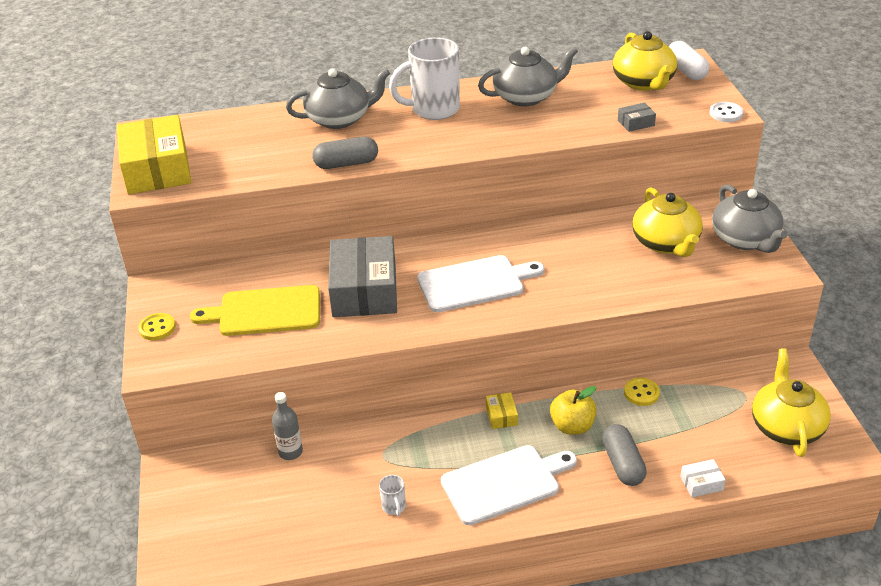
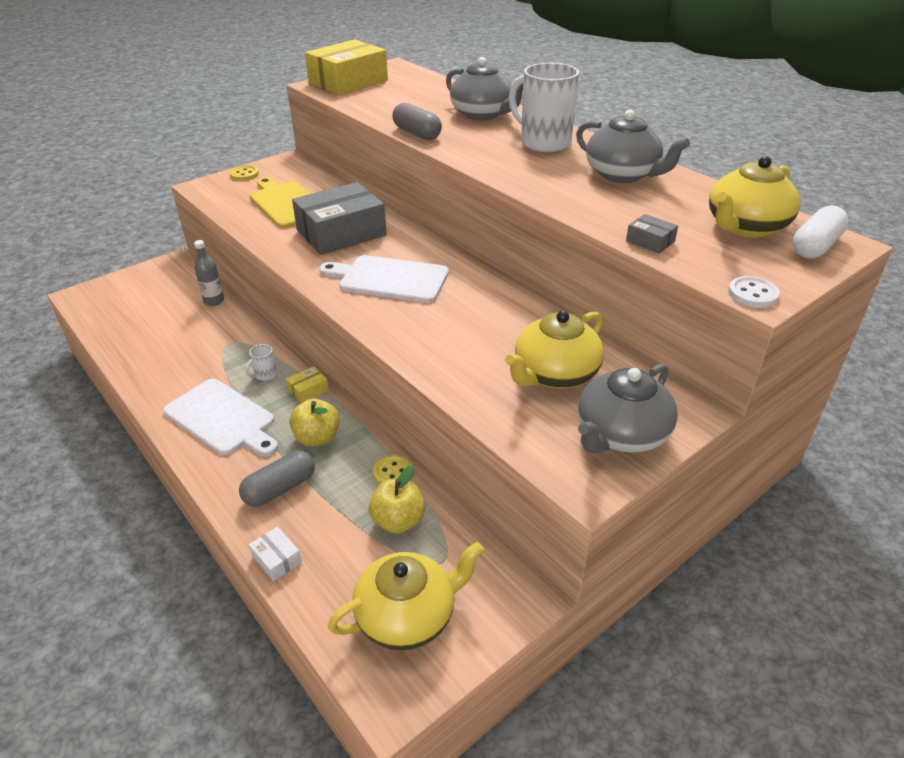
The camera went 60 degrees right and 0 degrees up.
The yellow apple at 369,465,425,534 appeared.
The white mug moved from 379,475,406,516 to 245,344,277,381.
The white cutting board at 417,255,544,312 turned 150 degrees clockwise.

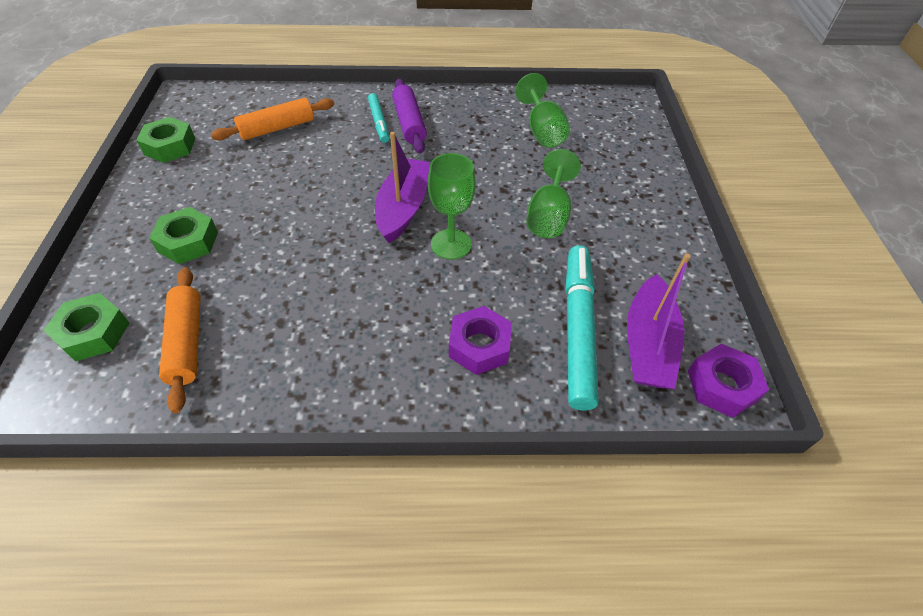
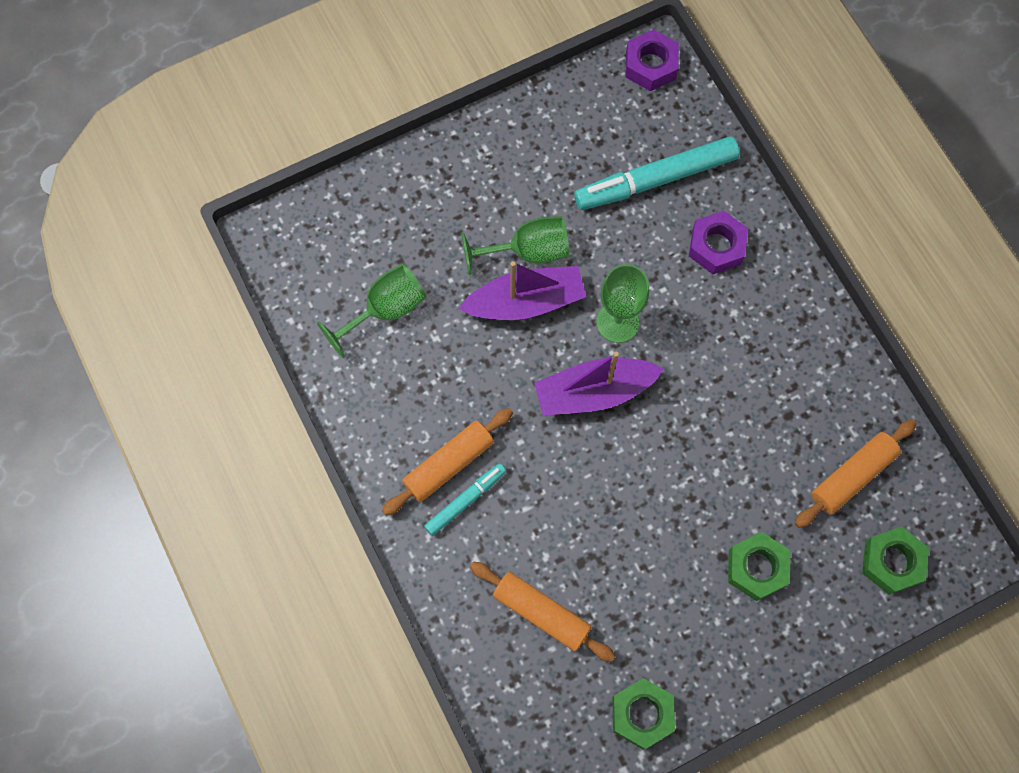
The camera went 115 degrees left and 20 degrees up.
The purple boat moved from 627,253,691,389 to 458,261,586,320.
The purple rolling pin at 392,79,427,153 became the orange rolling pin at 382,408,513,516.

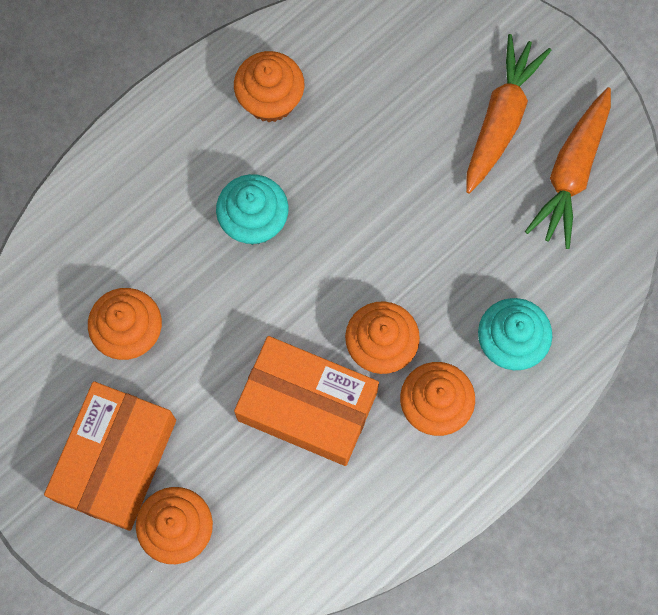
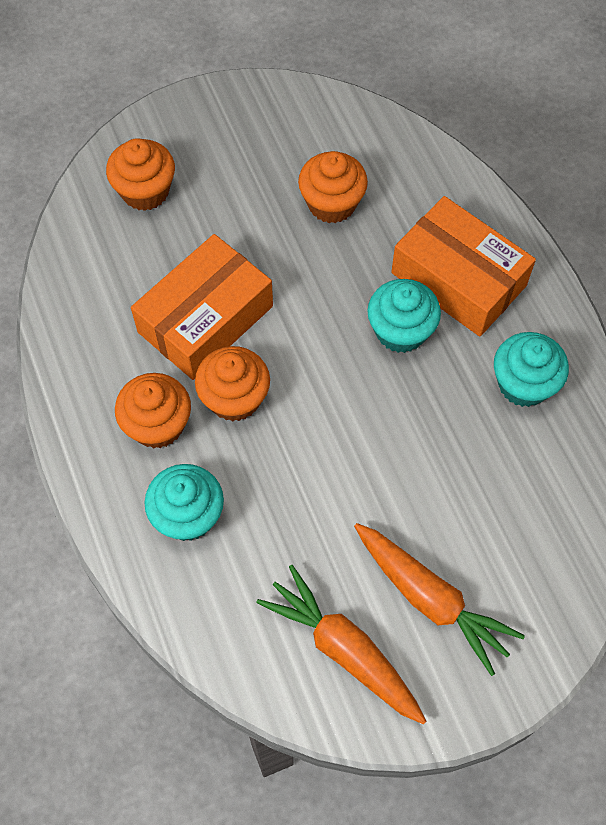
The camera went 110 degrees right and 10 degrees down.
The orange box moved from 44,381,176,531 to 391,196,536,337.
The orange cupcake at 234,51,304,122 became the turquoise cupcake at 494,332,569,407.

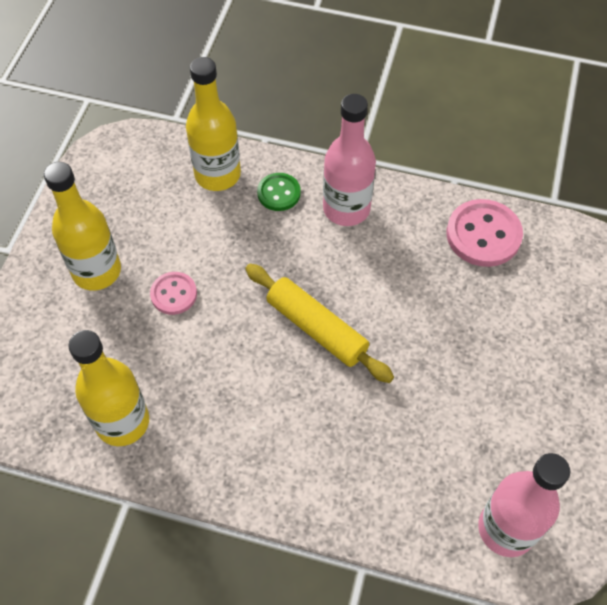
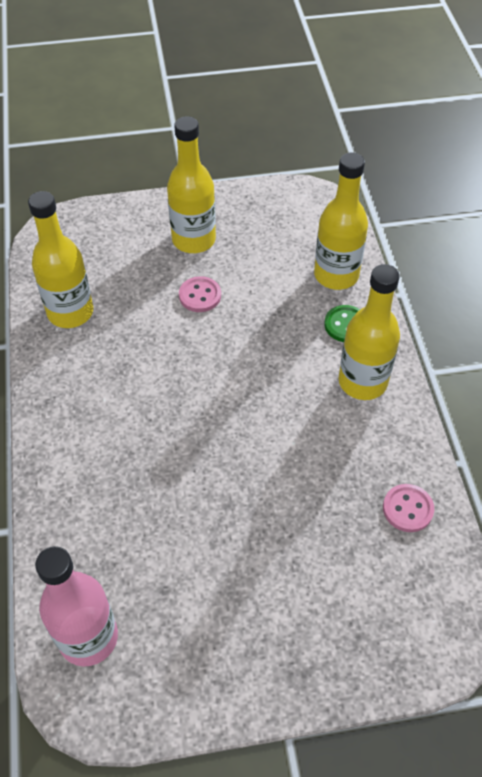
The camera went 65 degrees right and 5 degrees down.
The yellow rolling pin at 245,264,394,383 disappeared.
The pink bottle at 323,94,376,226 became the yellow bottle at 339,264,400,400.
The pink button at 447,199,523,267 changed to 0.60 times the size.

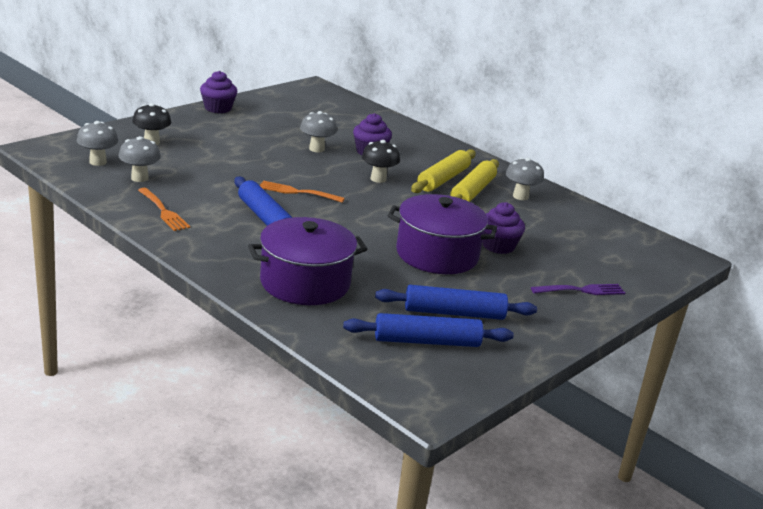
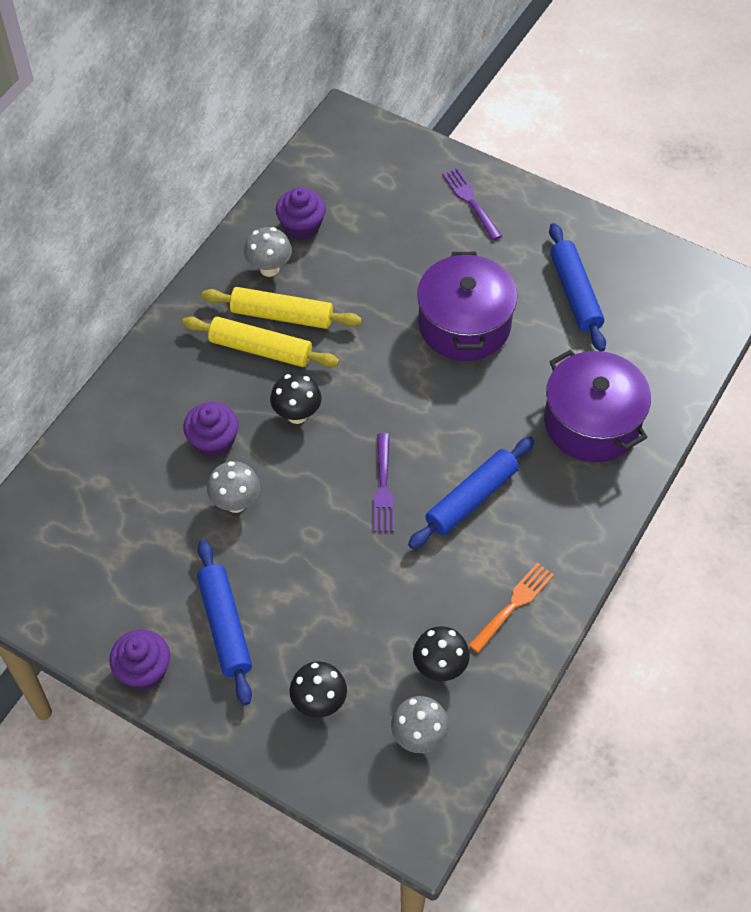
The camera went 100 degrees left and 30 degrees up.
The blue rolling pin moved from 343,313,514,347 to 197,540,252,705.
The purple cupcake moved from 482,202,525,254 to 276,187,326,240.
The grey mushroom at 119,136,161,182 became the black mushroom at 413,626,470,681.
The orange fork at 260,181,345,203 became the purple fork at 373,433,394,532.

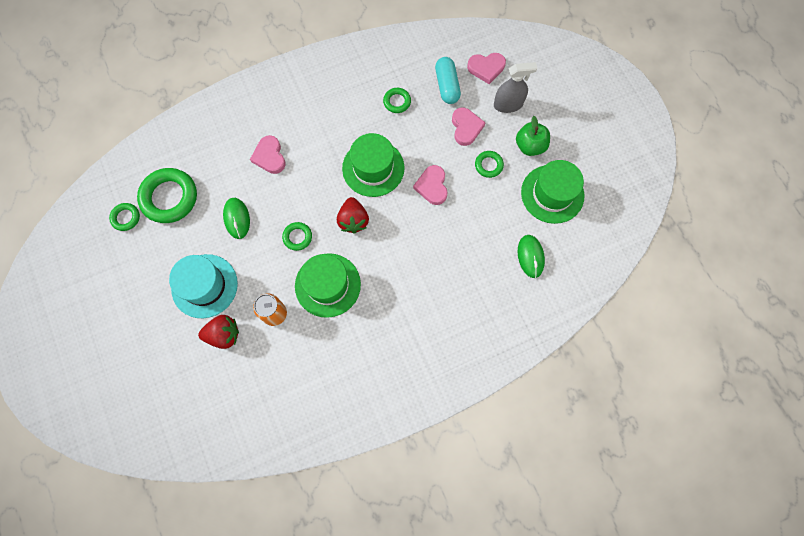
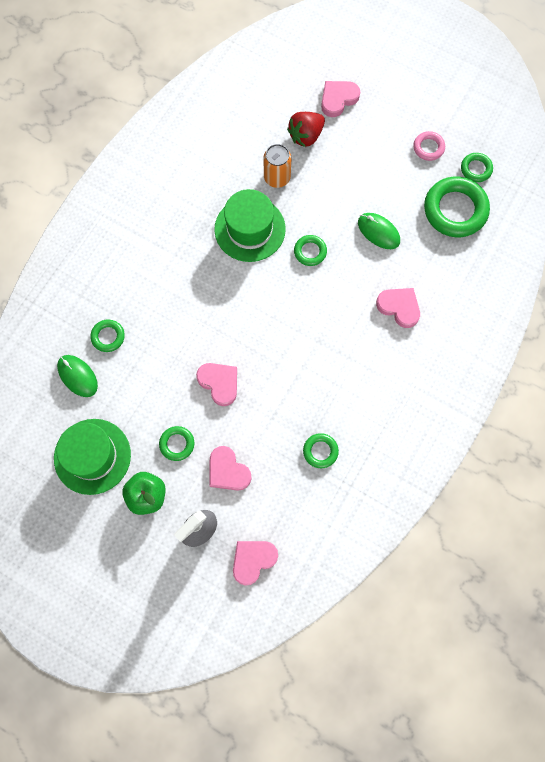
The camera went 145 degrees right and 0 degrees up.
The turquoise hat at 169,254,238,318 disappeared.
The red strawberry at 337,197,369,234 disappeared.
The green hat at 342,133,404,197 disappeared.
The turquoise capsule at 435,57,461,104 disappeared.
The green ring at 90,320,125,352 appeared.
The pink heart at 321,81,360,117 appeared.
The pink ring at 413,131,445,161 appeared.

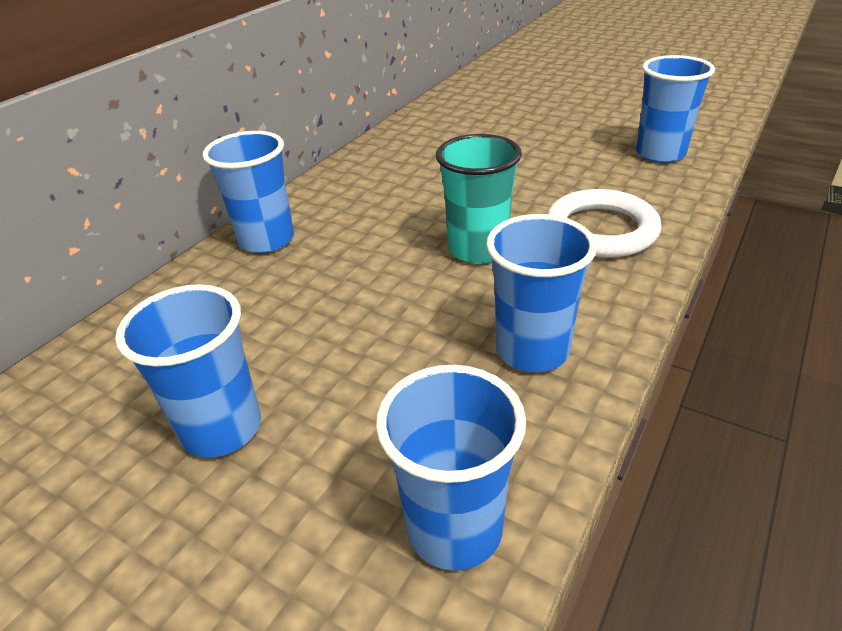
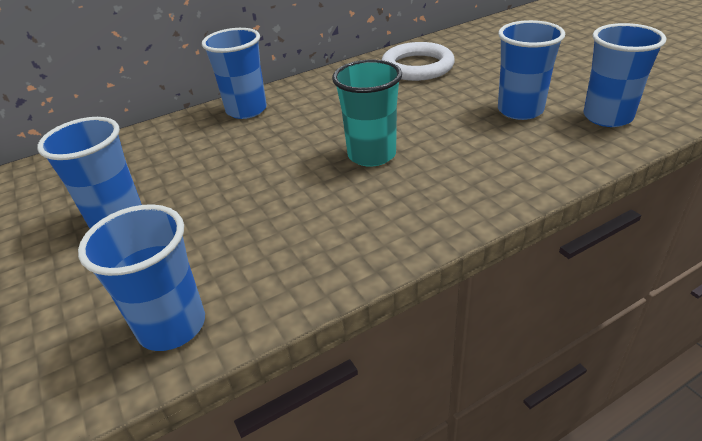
The camera went 30 degrees right and 0 degrees up.
The blue cup moved from 486,214,597,372 to 498,20,565,120.
The white ring moved from 547,189,662,258 to 382,42,455,81.

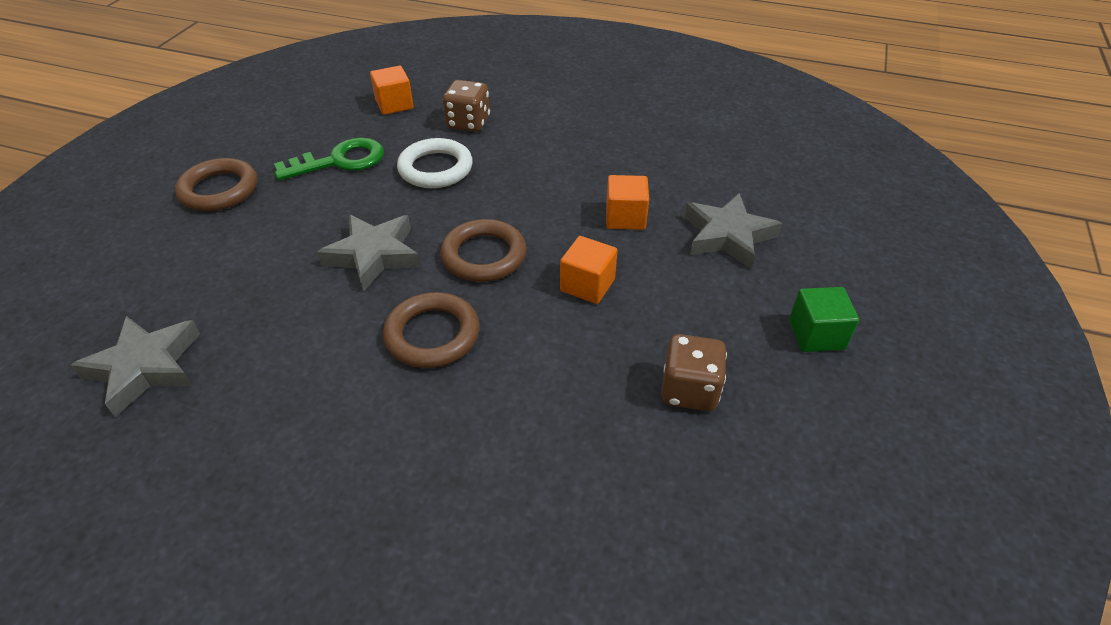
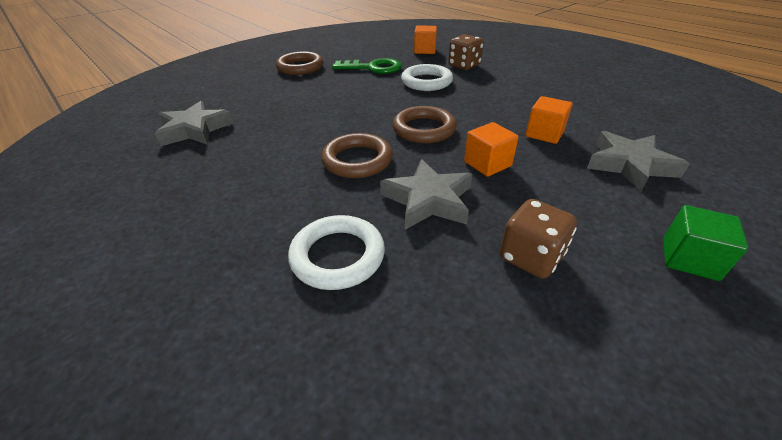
The camera went 30 degrees right and 5 degrees down.
The white ring at 288,215,385,290 appeared.
The grey star moved from 317,215,420,292 to 380,159,472,230.

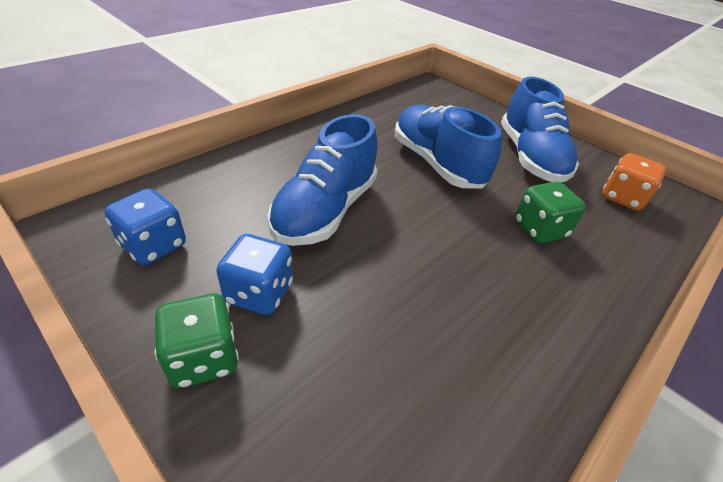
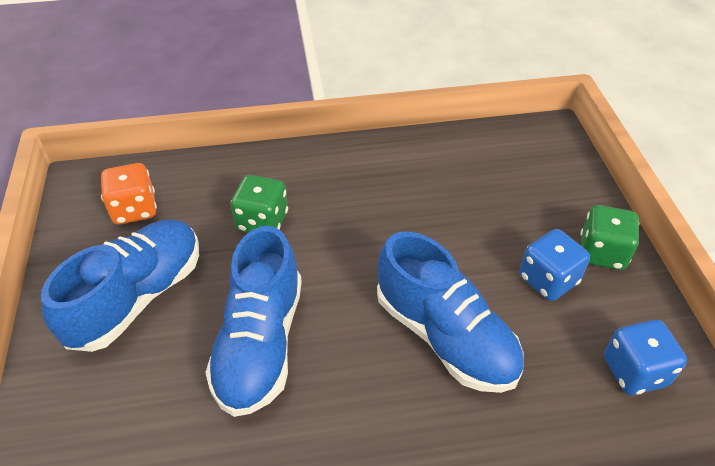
The camera went 140 degrees left and 5 degrees up.
The blue shoe at 267,114,377,246 turned 75 degrees clockwise.

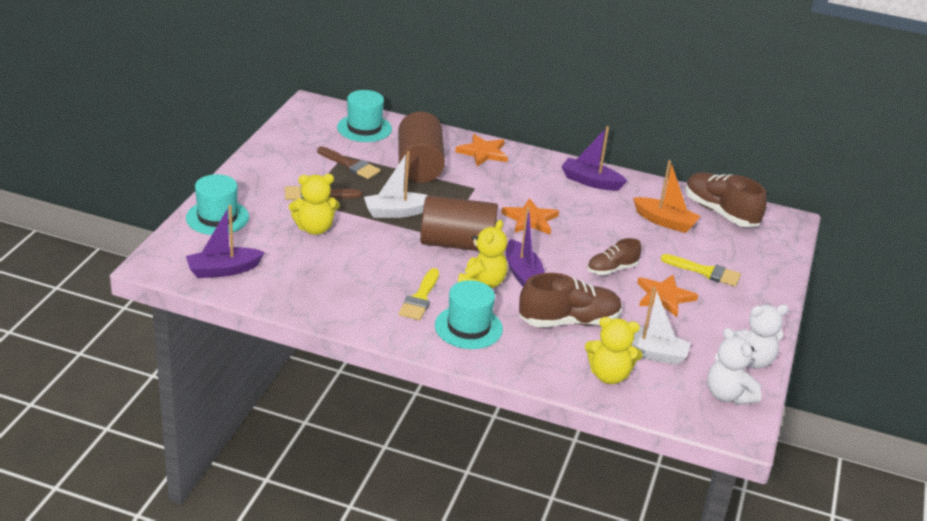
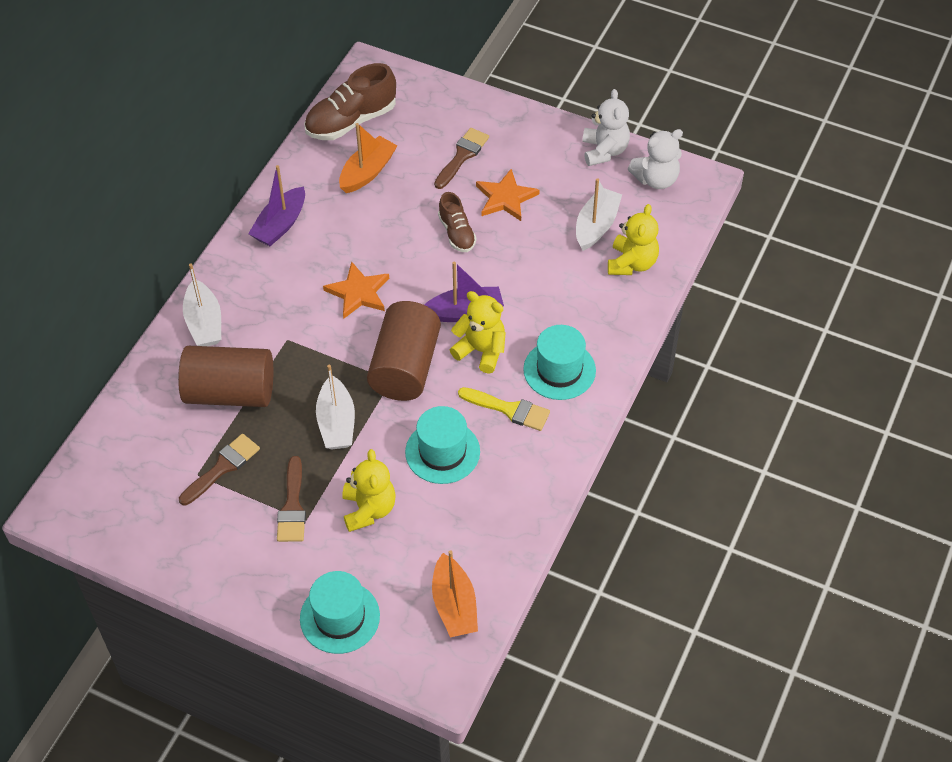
The camera went 80 degrees left and 20 degrees up.
The brown shoe at 519,273,622,327 disappeared.
The turquoise hat moved from 337,90,392,142 to 405,406,480,484.
The orange star at 455,134,508,166 was replaced by the white boat at 183,264,221,346.
The purple boat at 186,205,265,278 became the orange boat at 432,550,478,638.
The yellow brush at 661,254,741,287 became the brown brush at 434,128,489,189.

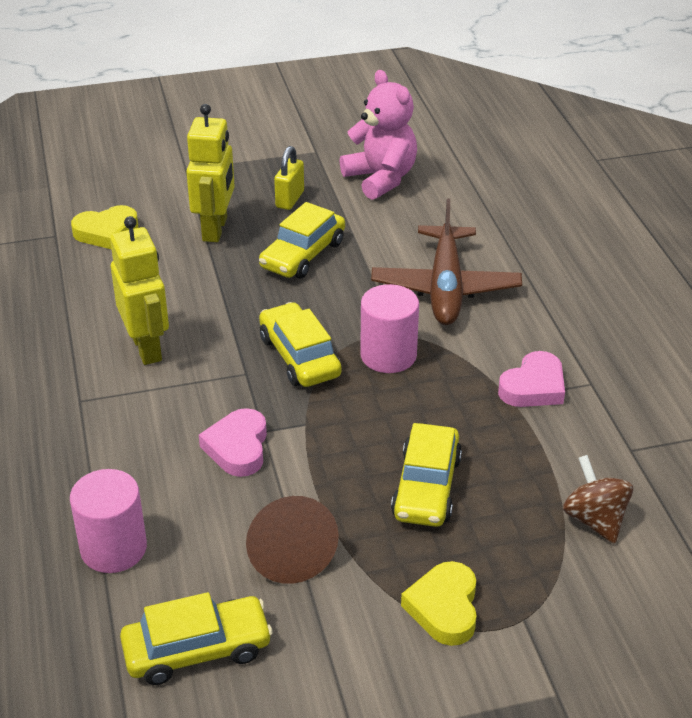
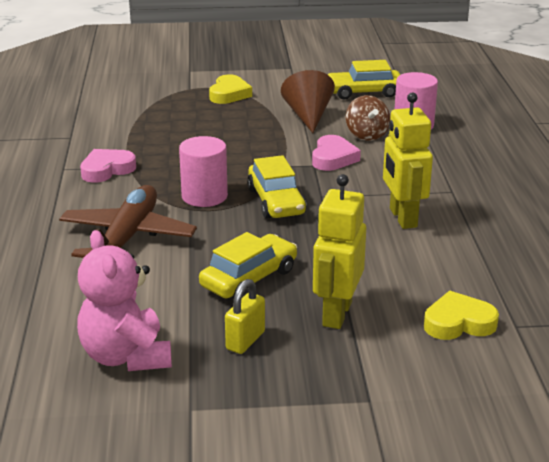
The camera went 170 degrees left and 10 degrees down.
The yellow car at 391,423,462,527 disappeared.
The brown spinning top moved from 563,455,633,544 to 346,95,390,141.

